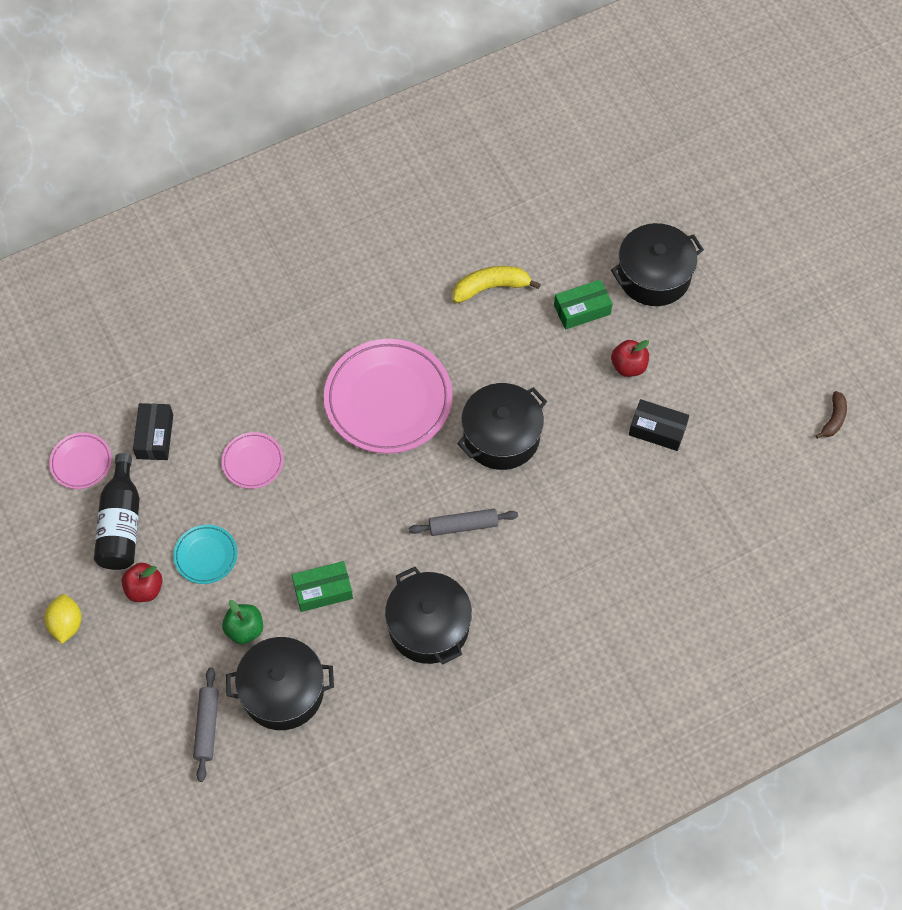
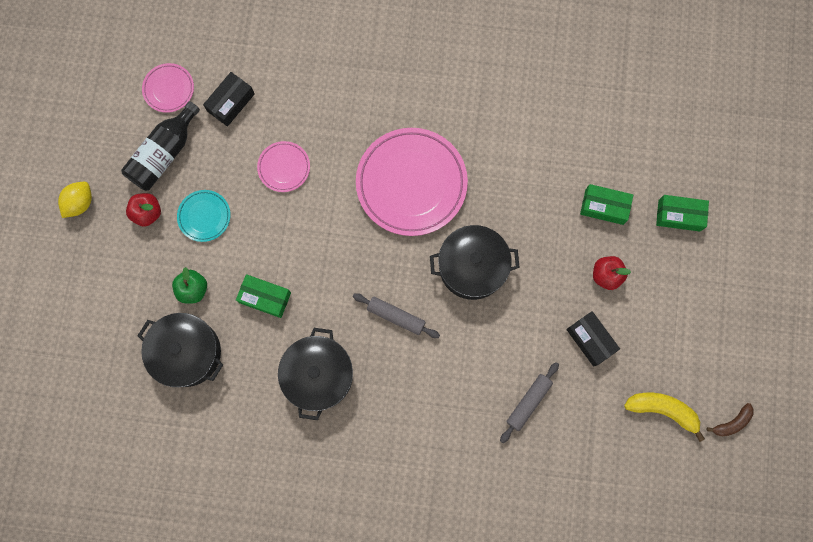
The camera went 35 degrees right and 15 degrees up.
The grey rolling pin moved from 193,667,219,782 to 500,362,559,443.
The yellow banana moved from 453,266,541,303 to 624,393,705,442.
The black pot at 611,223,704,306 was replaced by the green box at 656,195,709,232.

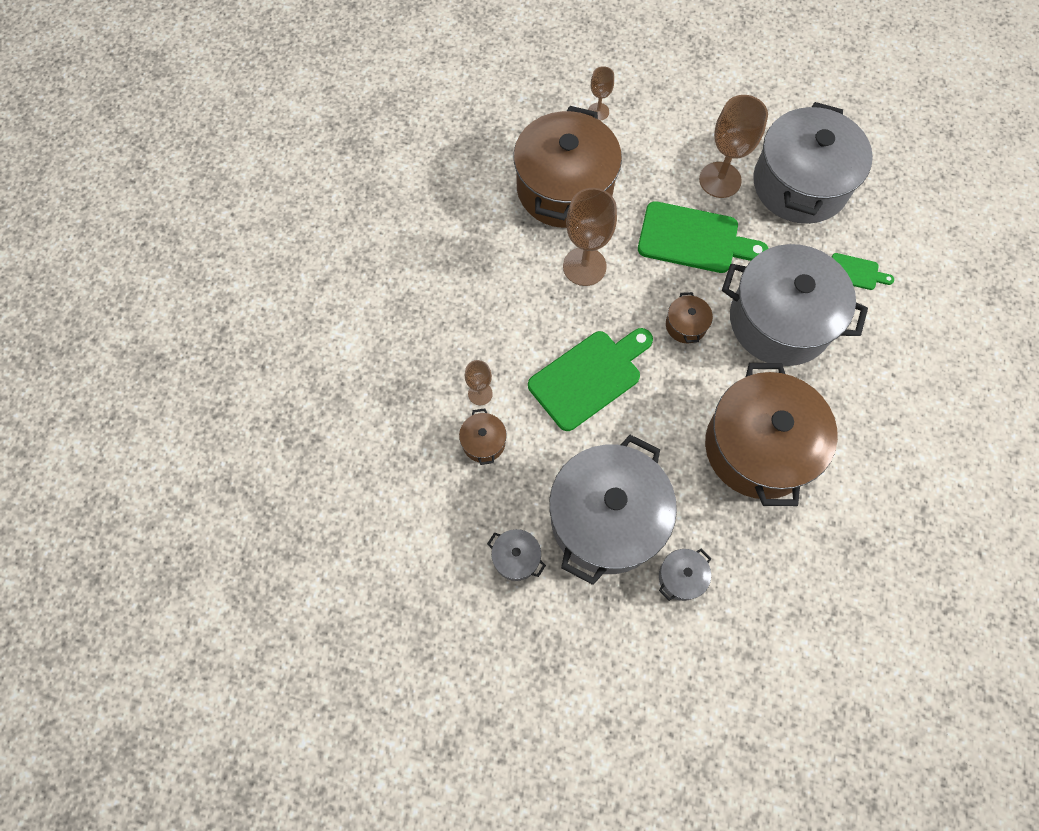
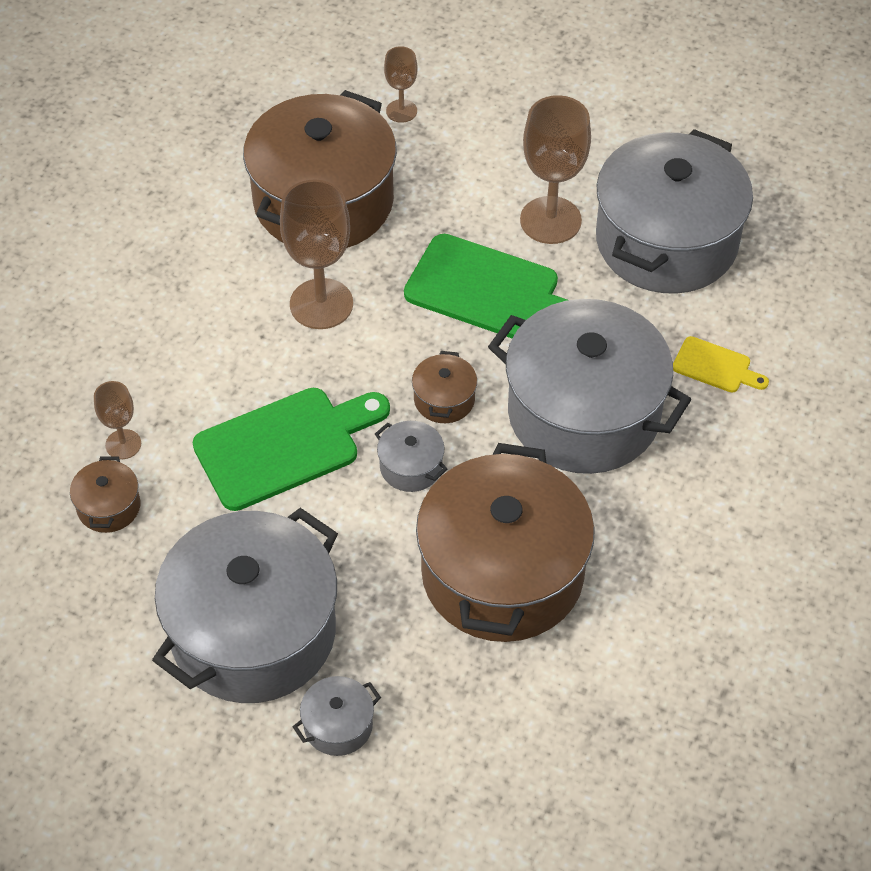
The camera went 10 degrees right and 15 degrees down.
The grey pot moved from 487,529,546,581 to 375,421,448,492.
The green cutting board at 832,253,894,290 became the yellow cutting board at 673,336,769,392.

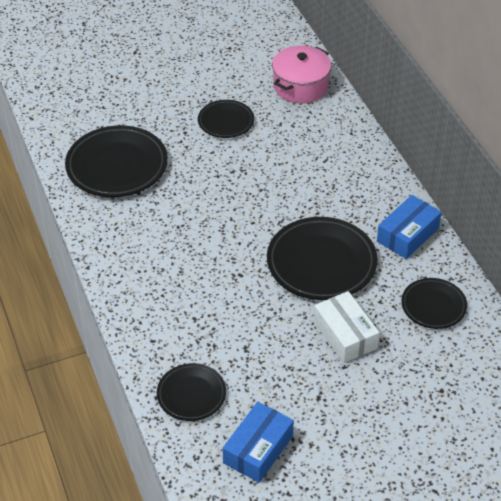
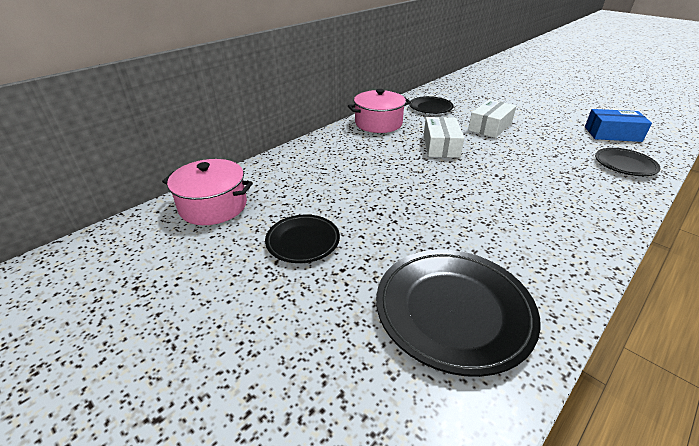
The camera went 115 degrees left and 10 degrees down.
The black plate at 267,217,377,300 was replaced by the white box at 424,117,464,158.
The blue box at 377,195,442,259 was replaced by the pink pot at 348,89,411,133.

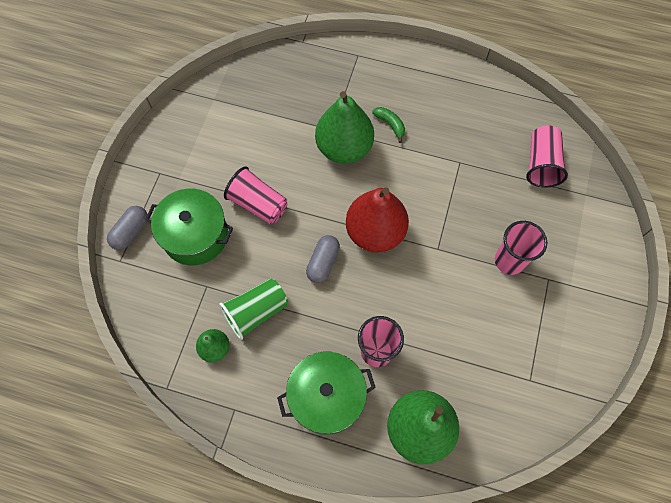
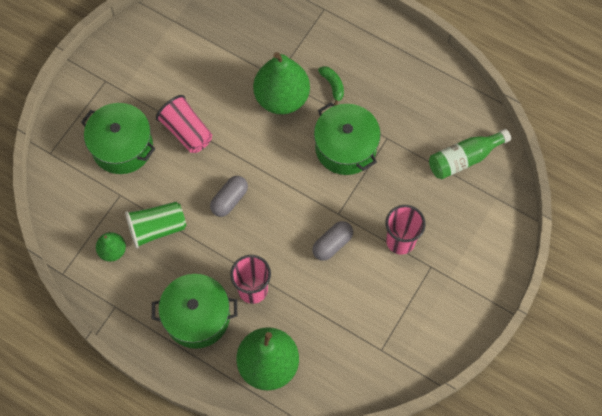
The camera went 15 degrees right and 0 degrees up.
The red pear at 346,187,409,253 disappeared.
The green pot at 314,102,381,175 appeared.
The grey capsule moved from 107,206,147,250 to 312,221,353,261.
The pink cup at 526,126,568,188 was replaced by the green bottle at 429,129,511,179.

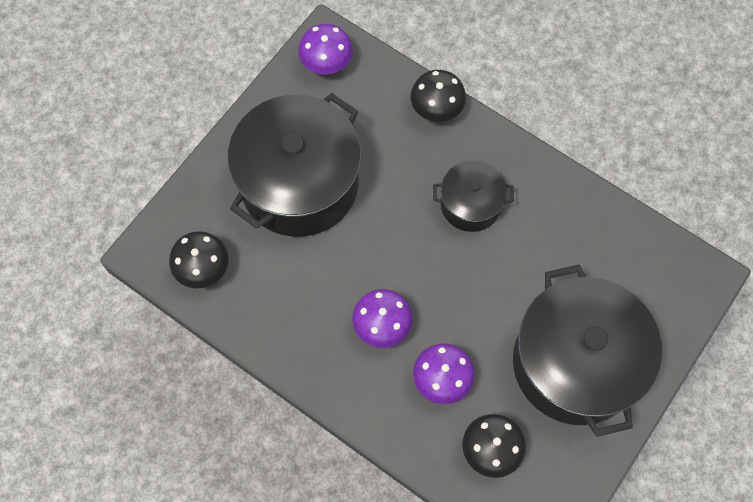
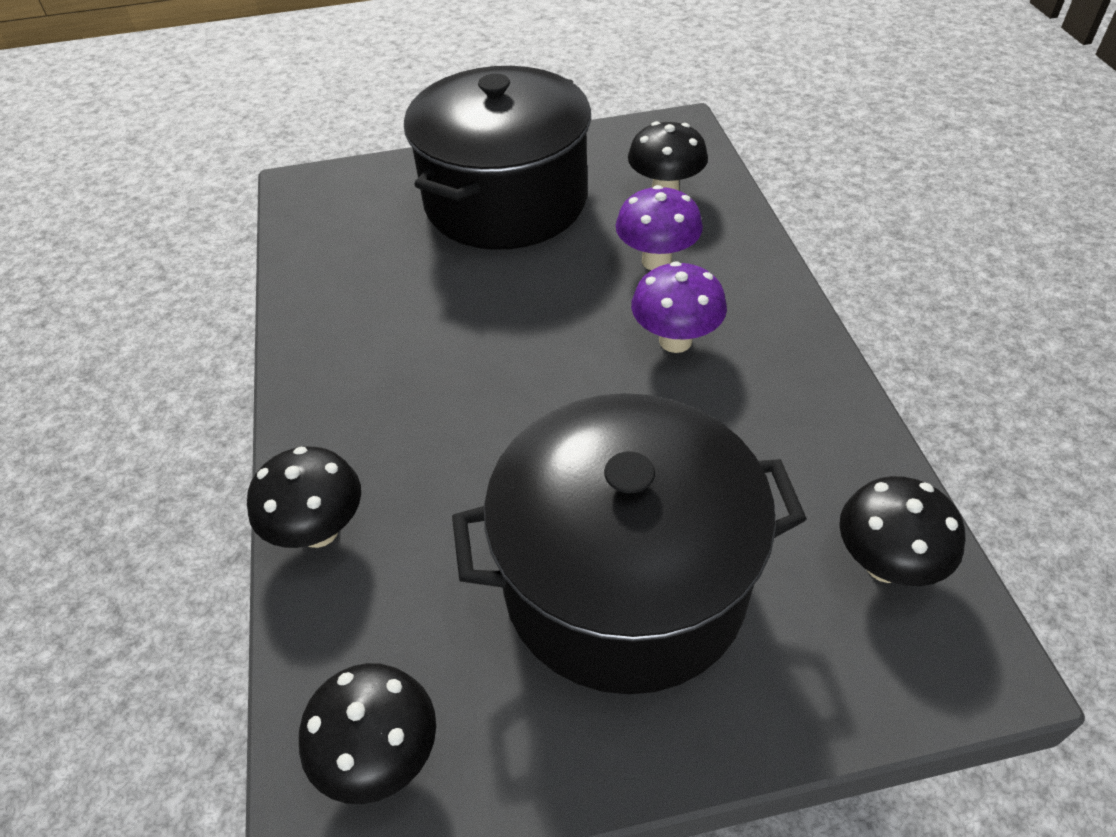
The camera went 135 degrees left and 20 degrees down.
The black pot at 433,160,514,232 disappeared.
The purple mushroom at 298,24,353,74 became the black mushroom at 299,663,436,804.

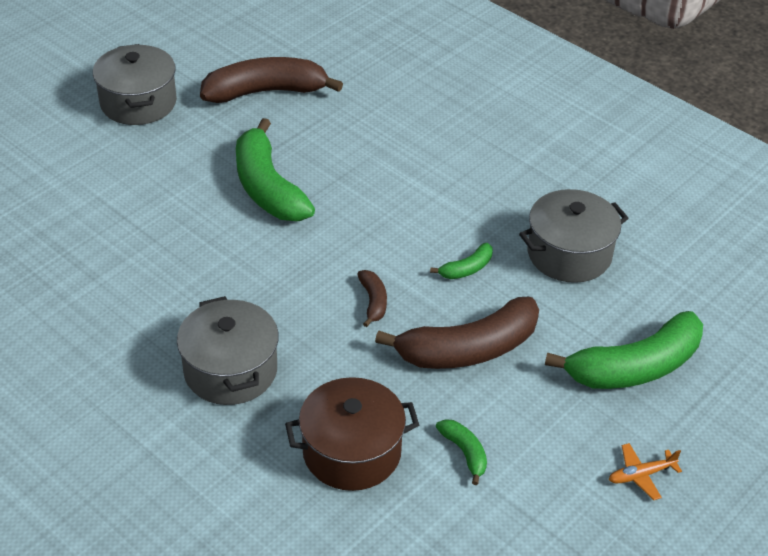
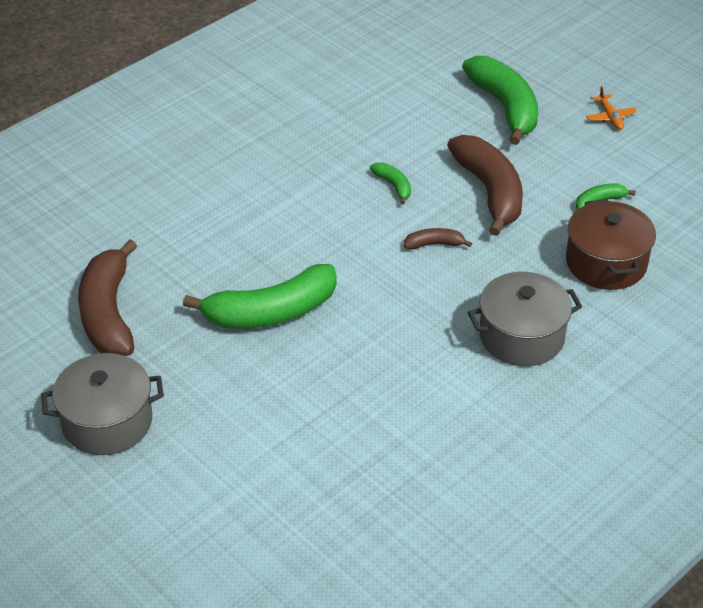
The camera went 85 degrees left and 0 degrees up.
The grey pot at 519,189,629,283 disappeared.

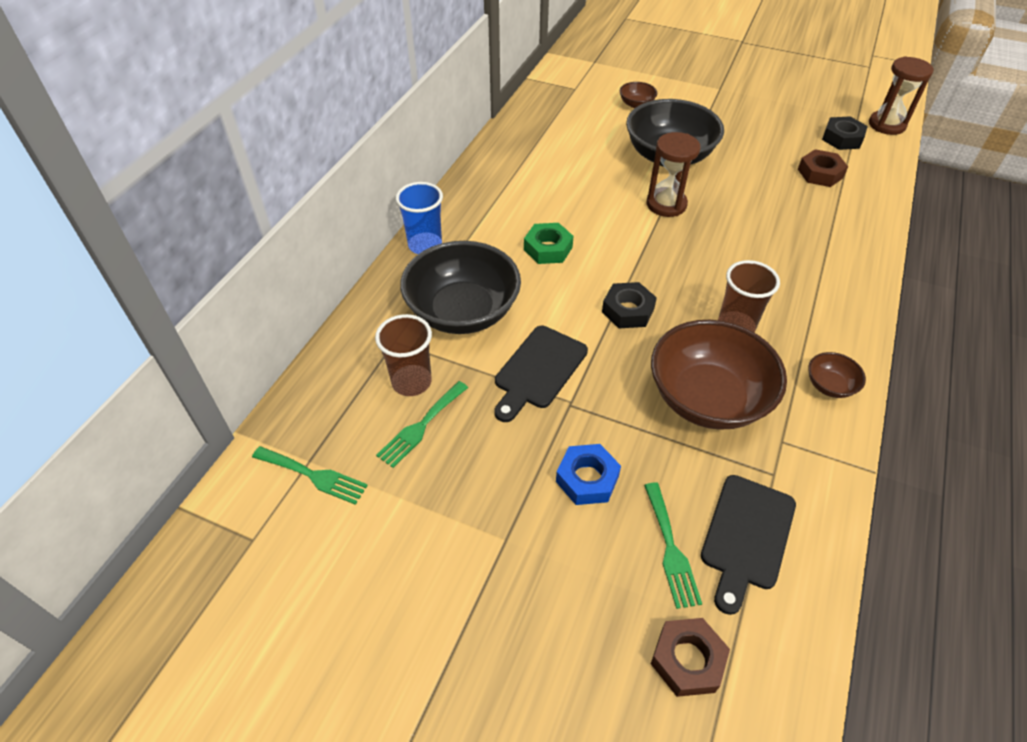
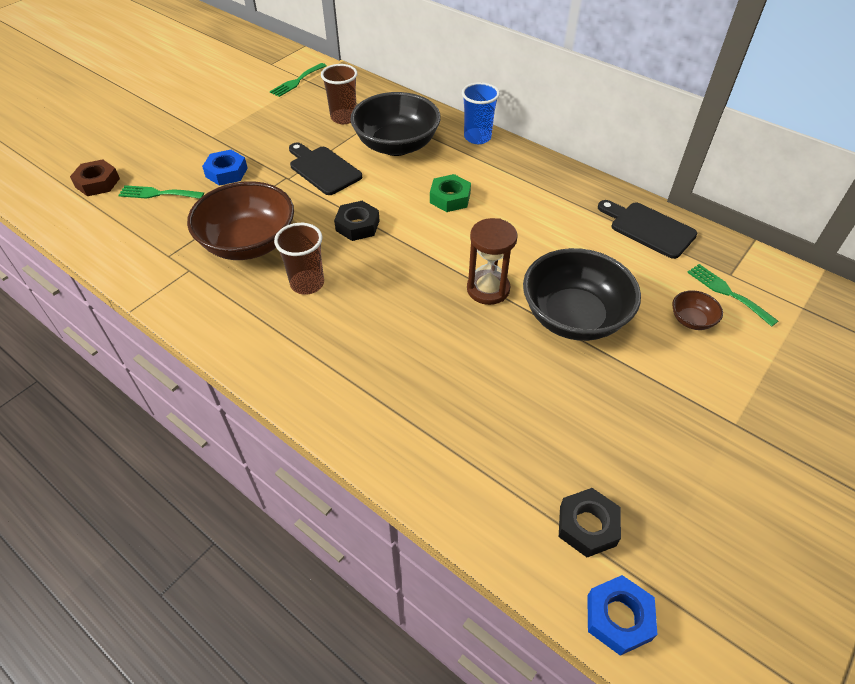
The camera went 105 degrees right and 0 degrees up.
The brown nut at 798,149,848,187 disappeared.
The brown bowl at 808,352,866,398 disappeared.
The green fork moved from 376,381,468,468 to 687,264,778,327.
The black cutting board moved from 701,475,796,615 to 598,200,698,259.
The brown hourglass at 869,56,934,135 was replaced by the blue nut at 587,575,657,656.

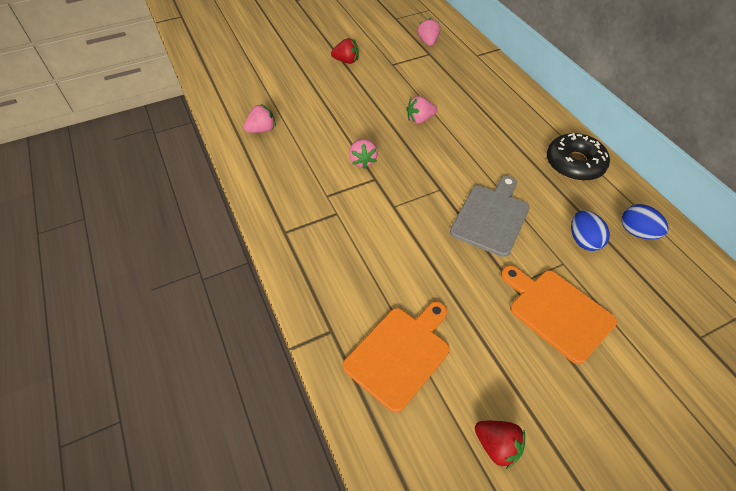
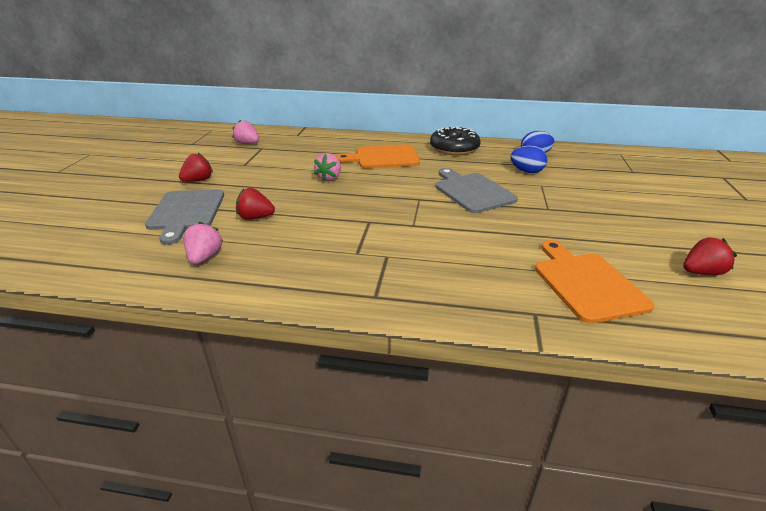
The camera went 55 degrees left and 20 degrees down.
The pink strawberry at 349,139,378,169 disappeared.
The grey cutting board at 145,190,224,245 appeared.
The red strawberry at 236,188,275,220 appeared.
The orange cutting board moved from 501,266,617,364 to 336,144,420,169.

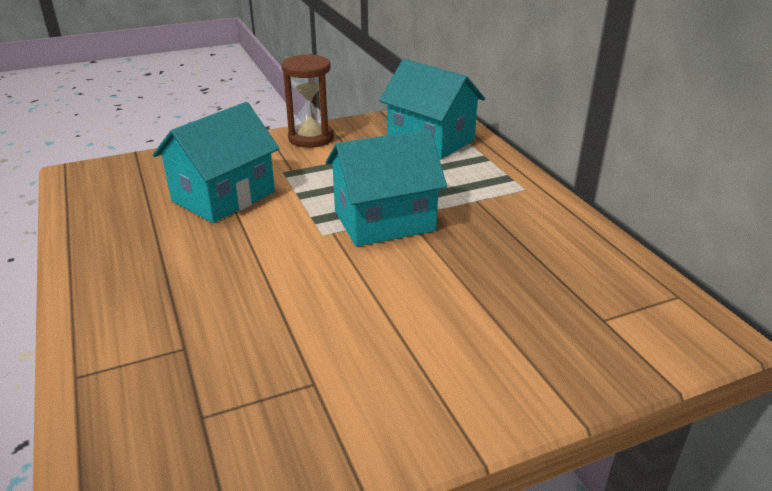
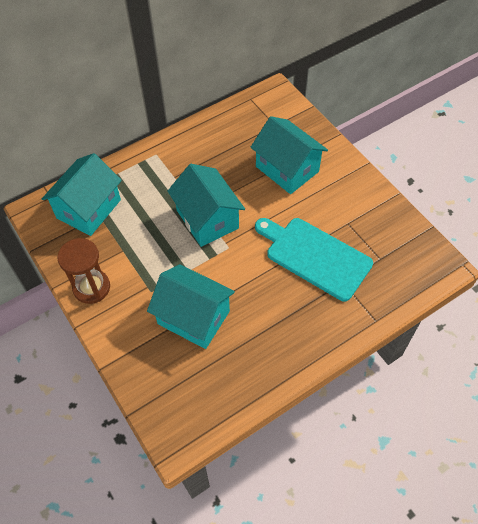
The camera went 100 degrees left and 25 degrees up.
The turquoise house at 250,116,328,194 appeared.
The turquoise cutting board at 255,218,373,301 appeared.

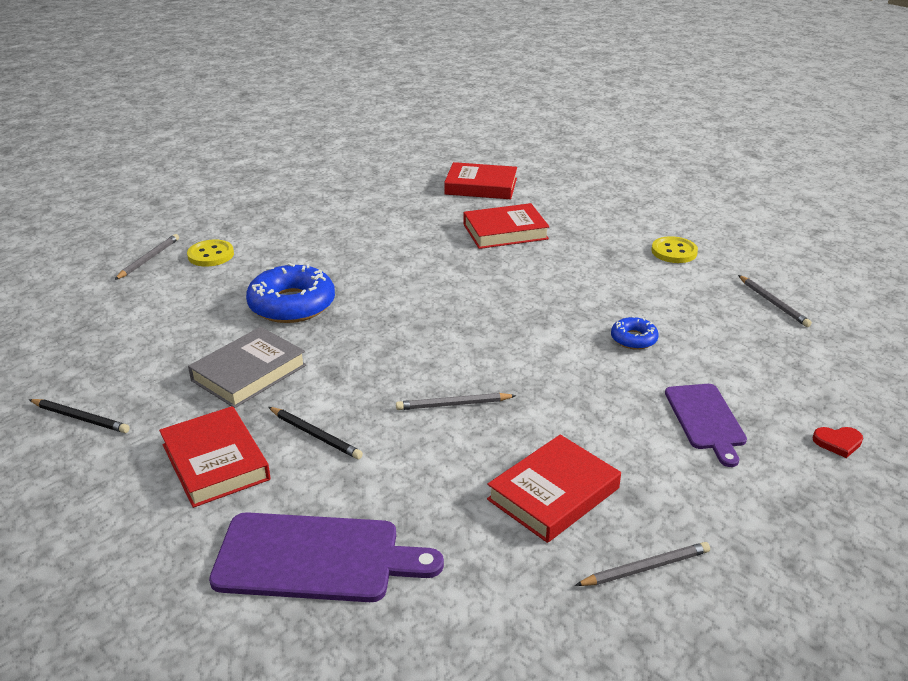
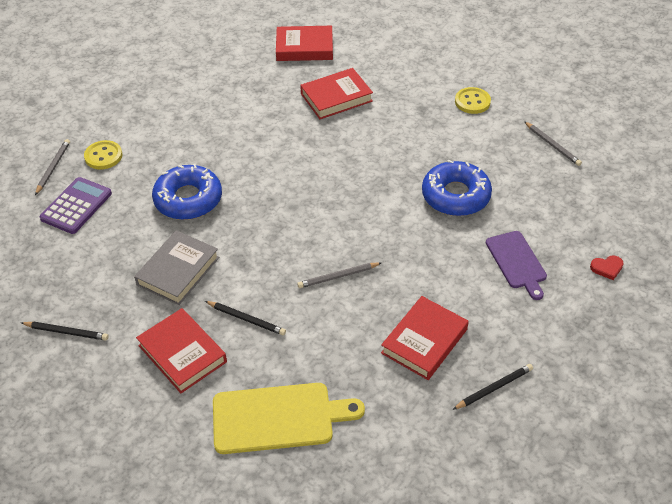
The camera went 10 degrees left and 15 degrees up.
The purple calculator at 40,177,112,234 appeared.
The purple cutting board at 209,512,444,602 became the yellow cutting board at 213,383,365,454.
The grey pencil at 575,542,710,586 became the black pencil at 452,364,533,410.
The blue donut at 611,316,659,350 changed to 1.97 times the size.

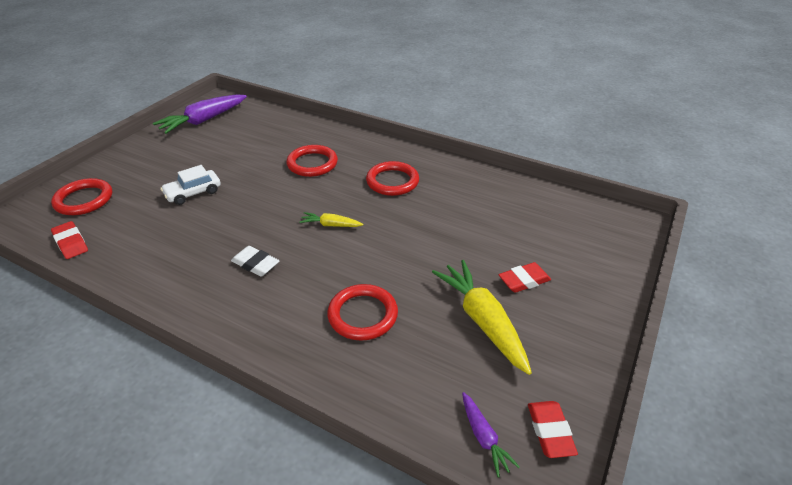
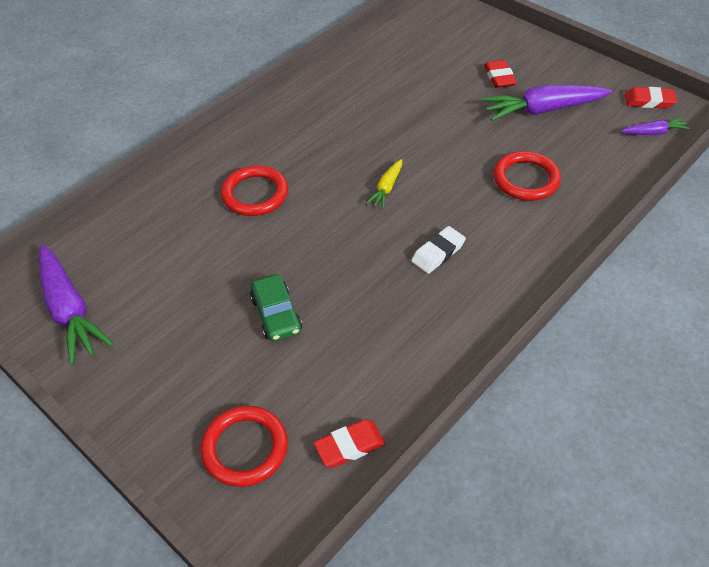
The camera went 75 degrees left and 10 degrees up.
The red ring at 366,161,419,196 disappeared.
The white car at 160,165,221,205 became the green car at 250,274,302,342.
The yellow carrot at 432,260,532,375 became the purple carrot at 481,85,612,121.

